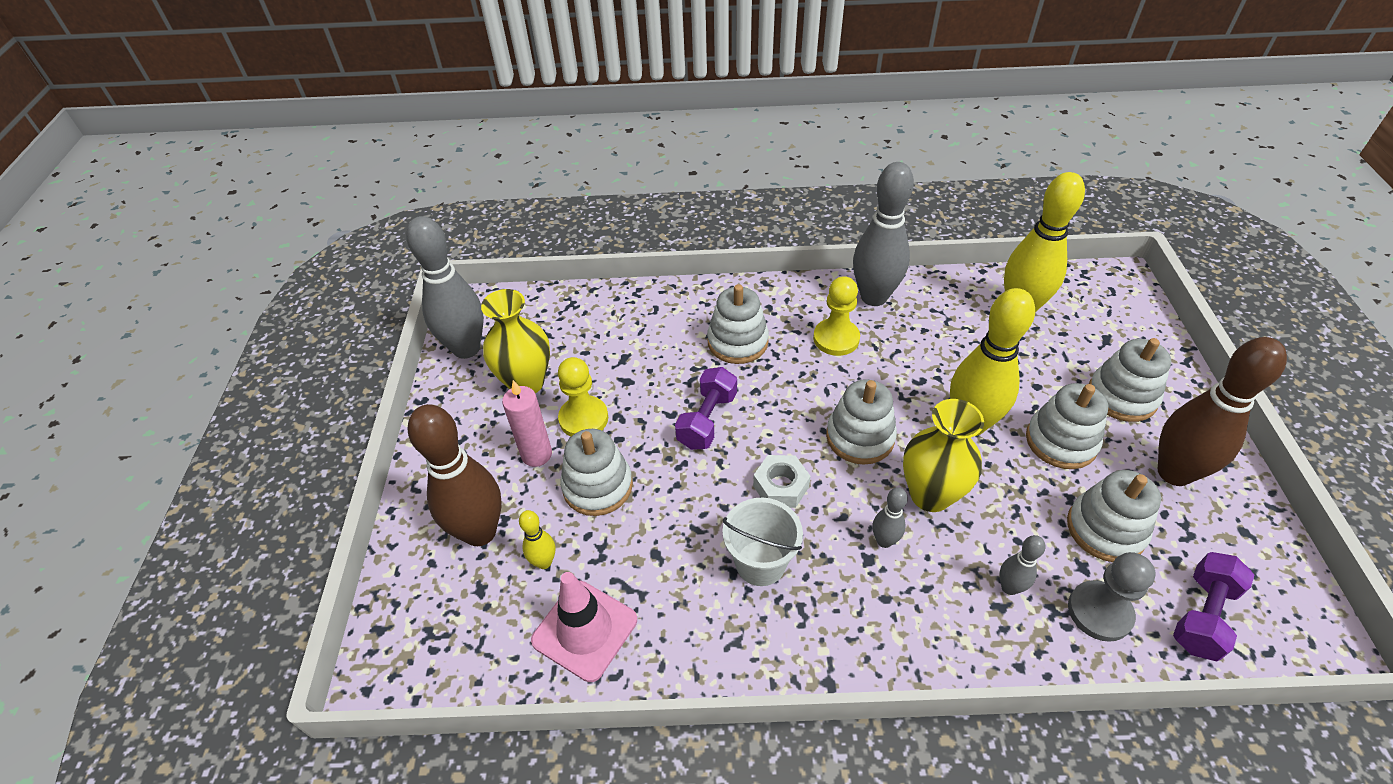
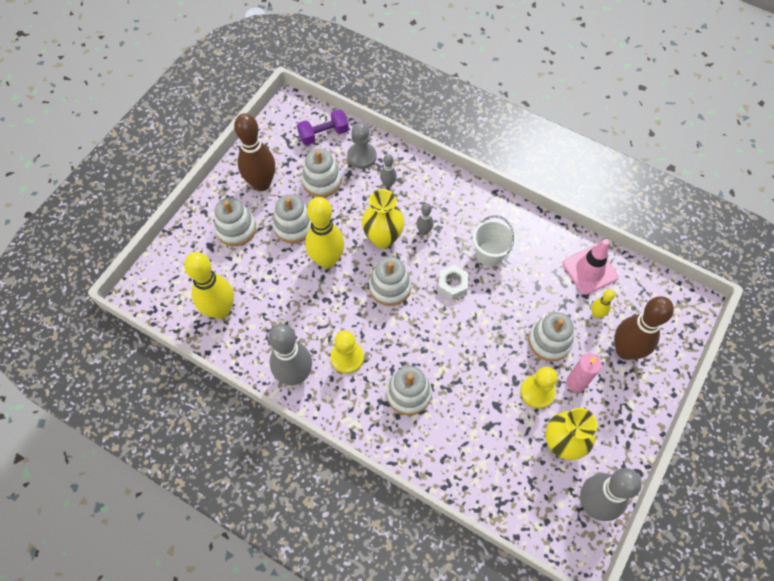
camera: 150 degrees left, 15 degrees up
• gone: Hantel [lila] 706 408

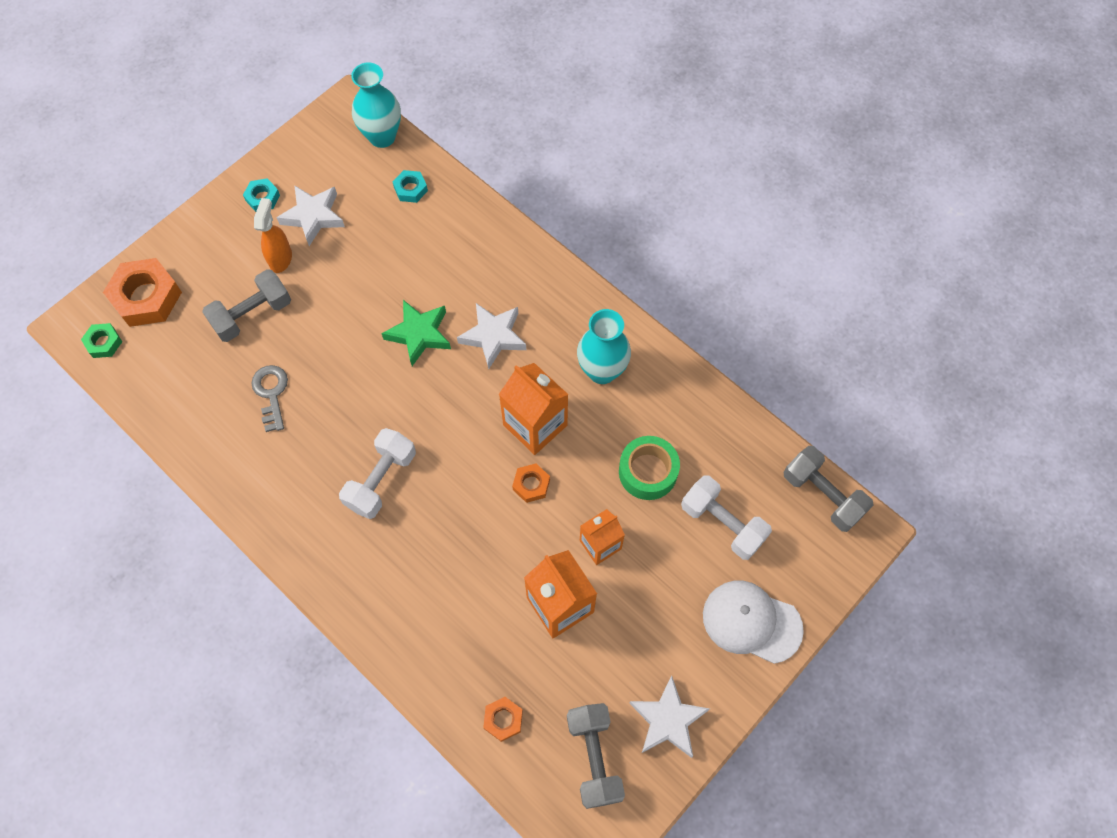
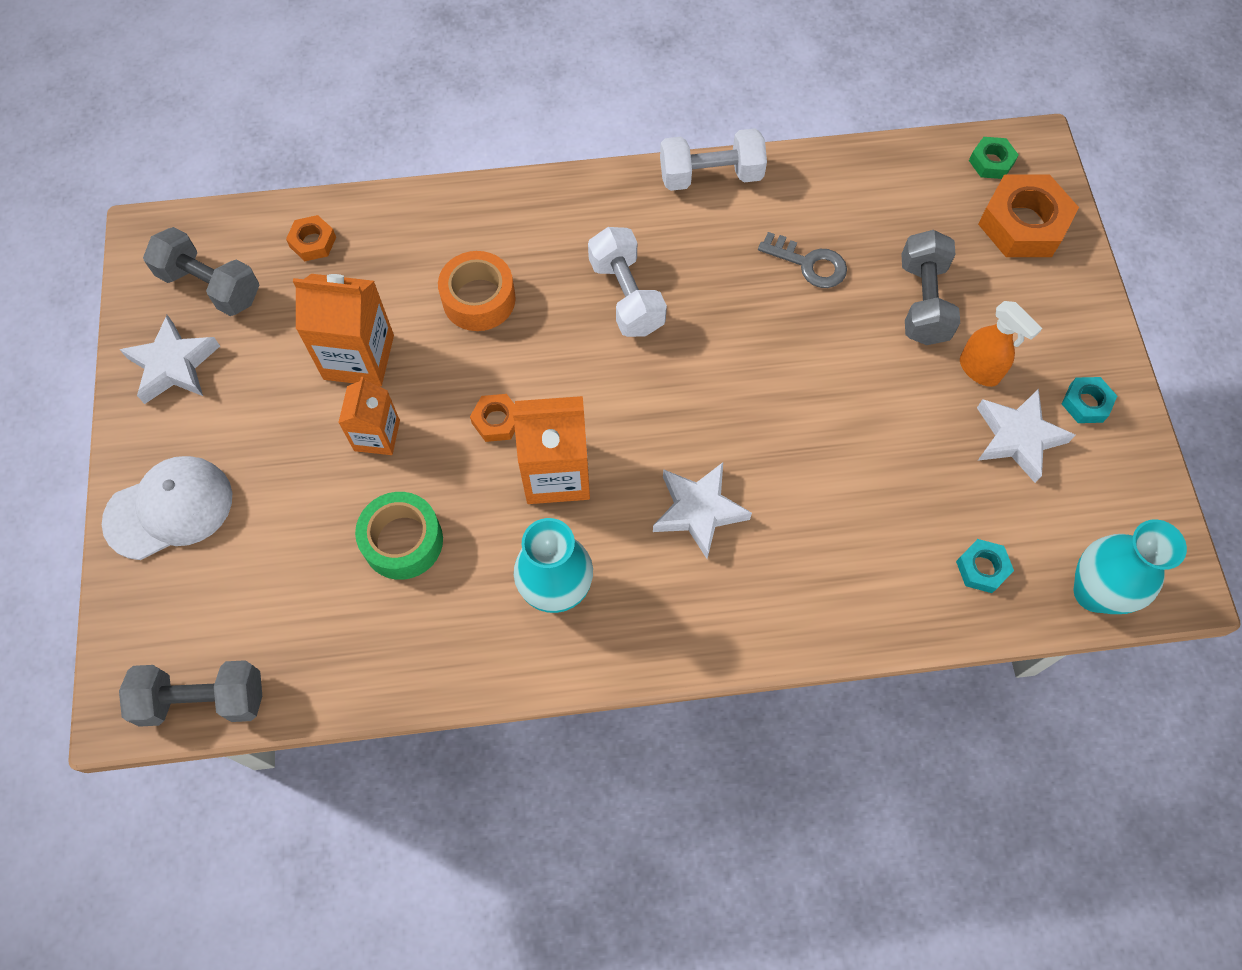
camera: 130 degrees right, 0 degrees up
• gone: Stern [grün] 416 333
• shifted: Hantel [weiß] 726 517 to 713 159
• new: Klebeband [orange] 477 291

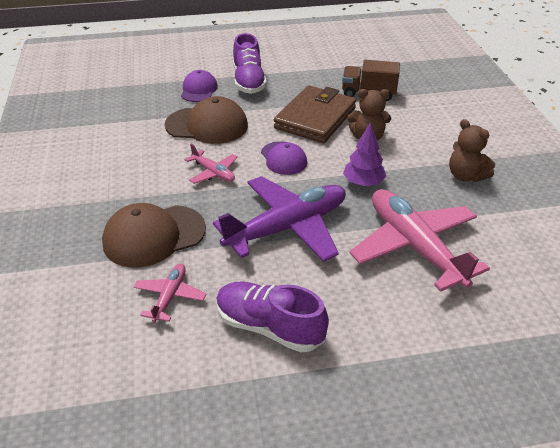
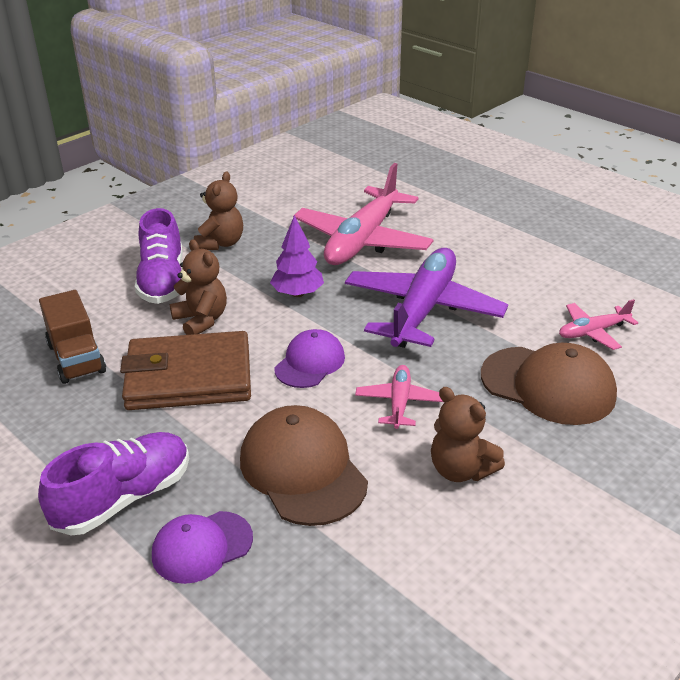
camera: 125 degrees left, 5 degrees down
• rotated: Flugzeug [lila] 279 219 = 426 298 90 degrees clockwise
• shifted: Schuh [lila] 272 317 to 159 256
• new: Teddybär [braun] 468 434

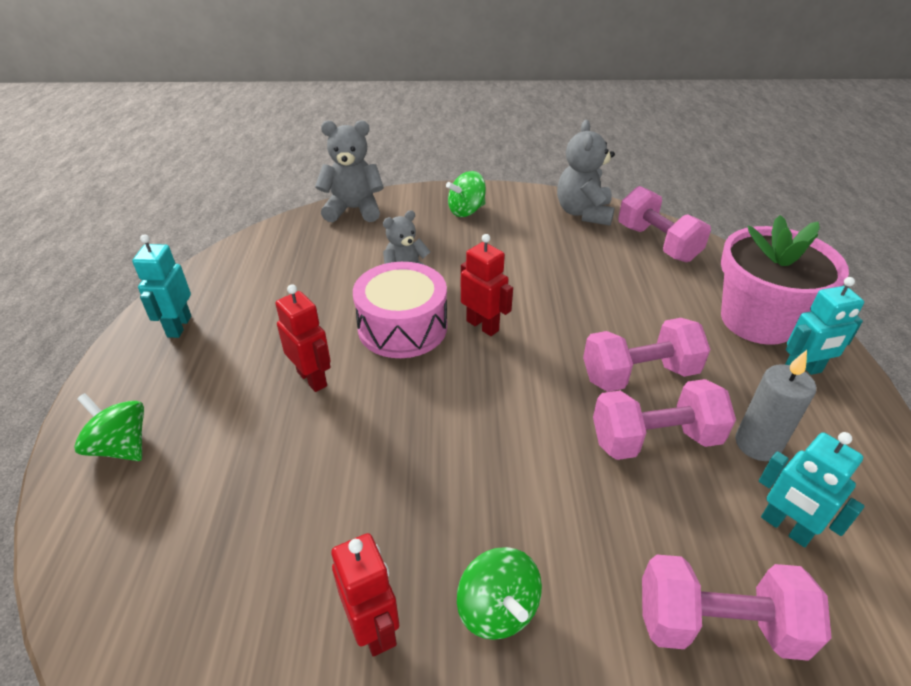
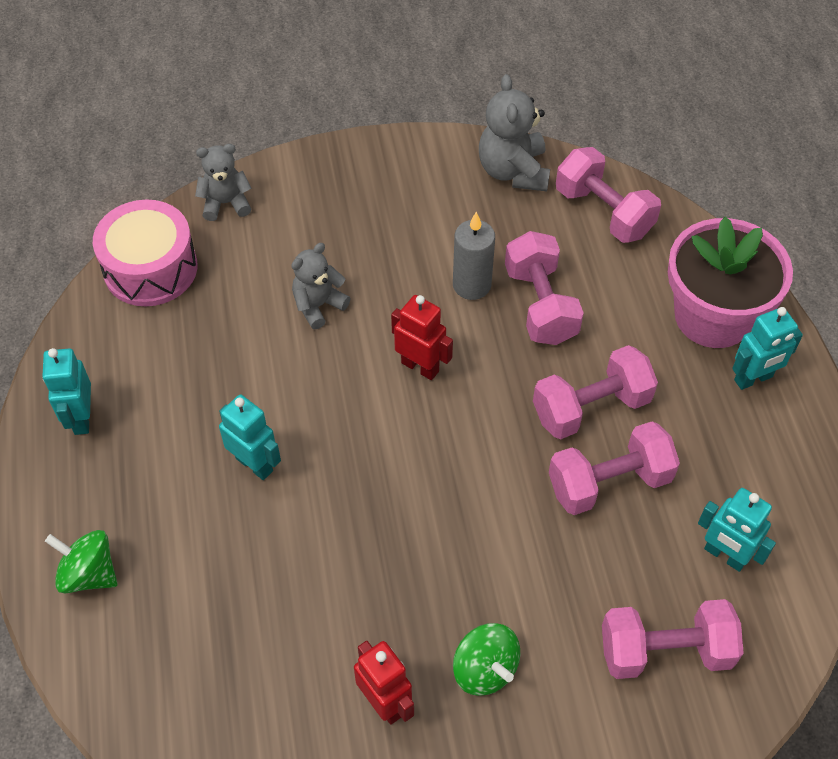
camera: 10 degrees left, 15 degrees up
• repainted: Roboter [rot] 303 338 to Roboter [türkis] 250 437
• scaled: Teddybär [grau] 349 171 = 223 182 x0.66
• shifted: Trommel [rosa] 400 310 to 145 252
• gone: Kreisel [grün] 466 194
• shifted: Kerze [grau] 775 405 to 474 256
• new: Hantel [rosa] 544 288

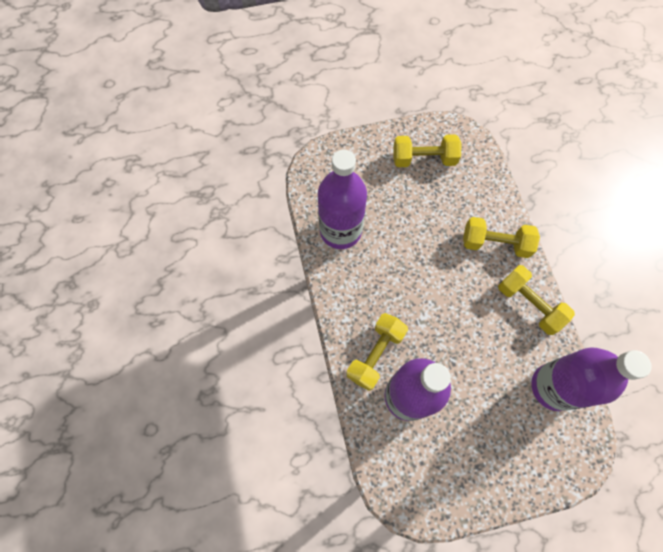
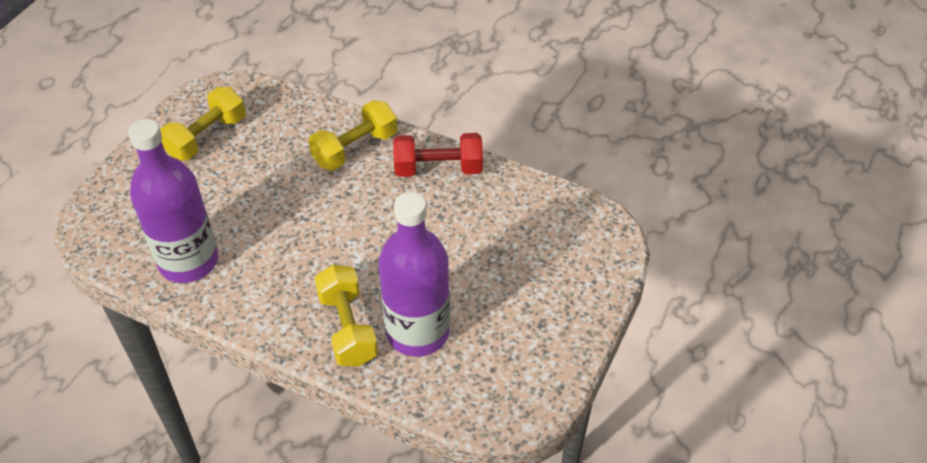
camera: 50 degrees left, 20 degrees down
• repainted: Hantel [gelb] 536 300 to Hantel [rot] 438 155
• gone: Flasche [lila] 591 379

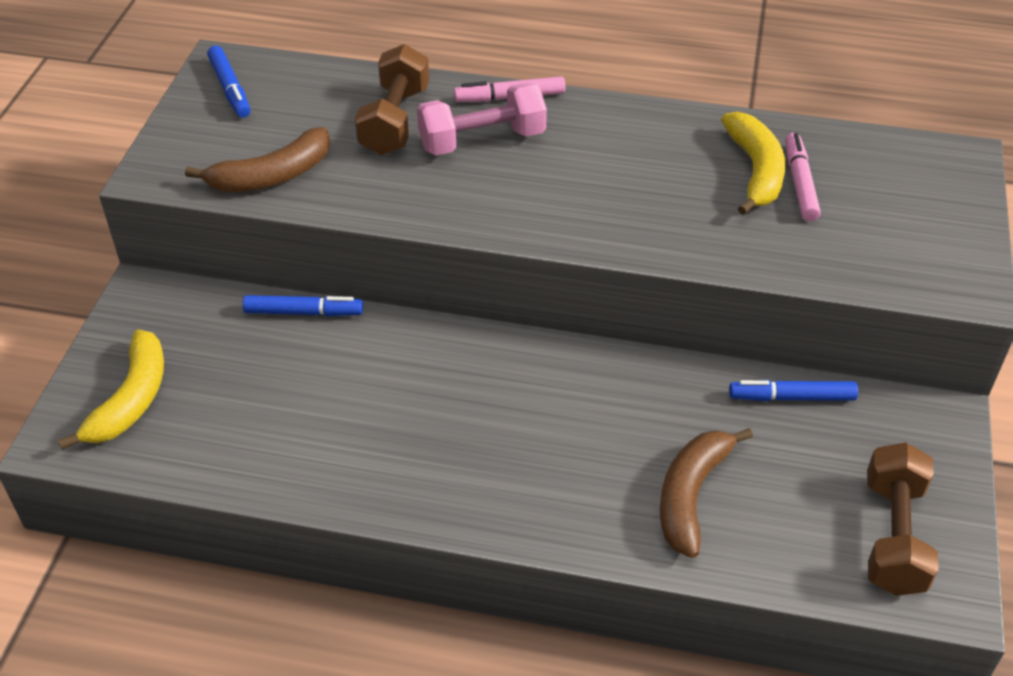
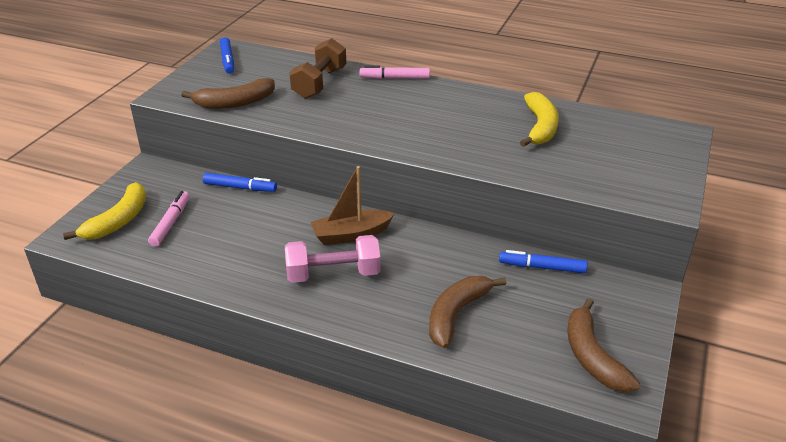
camera: 10 degrees right, 10 degrees down
• shifted: Hantel [rosa] 482 119 to 333 259
• shifted: Filzstift [rosa] 803 177 to 169 219
• swapped: Hantel [braun] 903 519 to Banane [braun] 603 345
• new: Boot [braun] 353 205

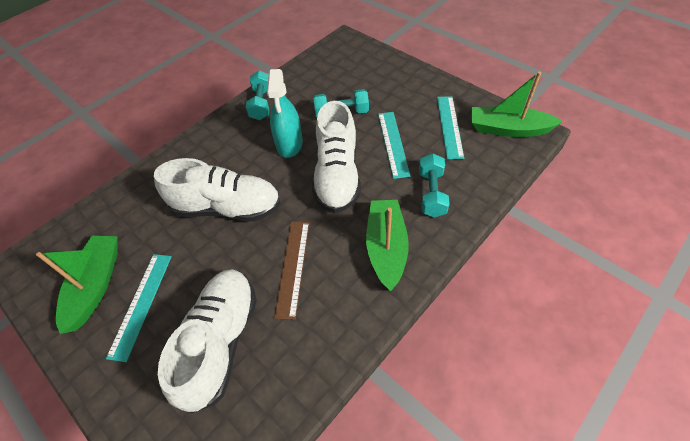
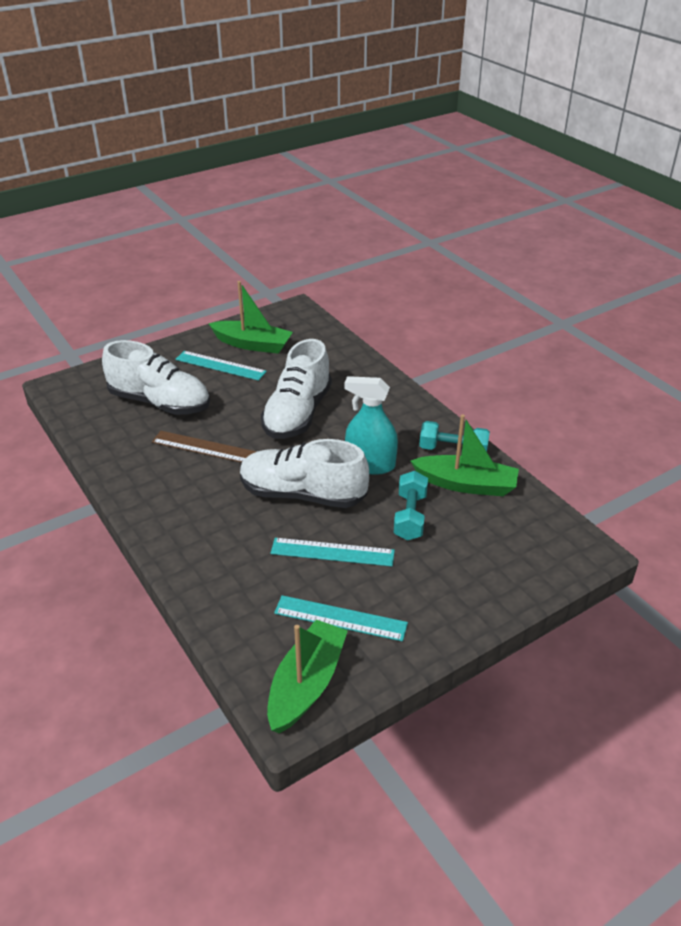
camera: 100 degrees right, 15 degrees down
• shifted: Boot [grün] 387 245 to 465 455
• gone: Hantel [türkis] 434 185

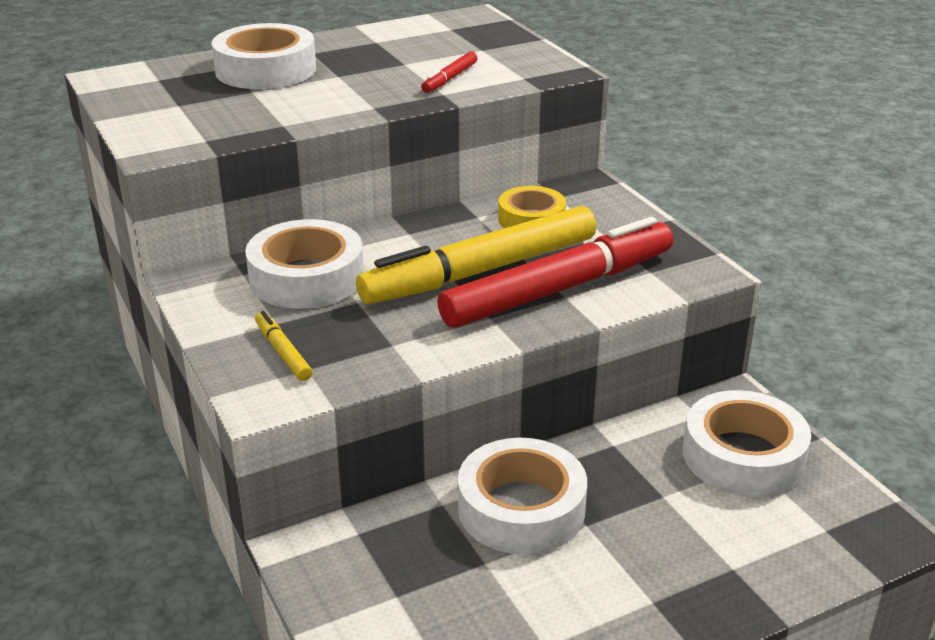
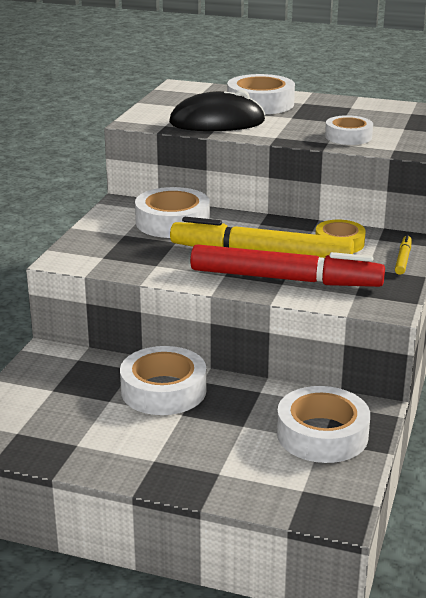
camera: 45 degrees right, 5 degrees down
• shifted: Filzstift [gelb] 283 346 to 403 255
• swapped: Filzstift [rot] 449 72 to Klebeband [weiß] 349 130
• new: Computermaus [schwarz] 217 110

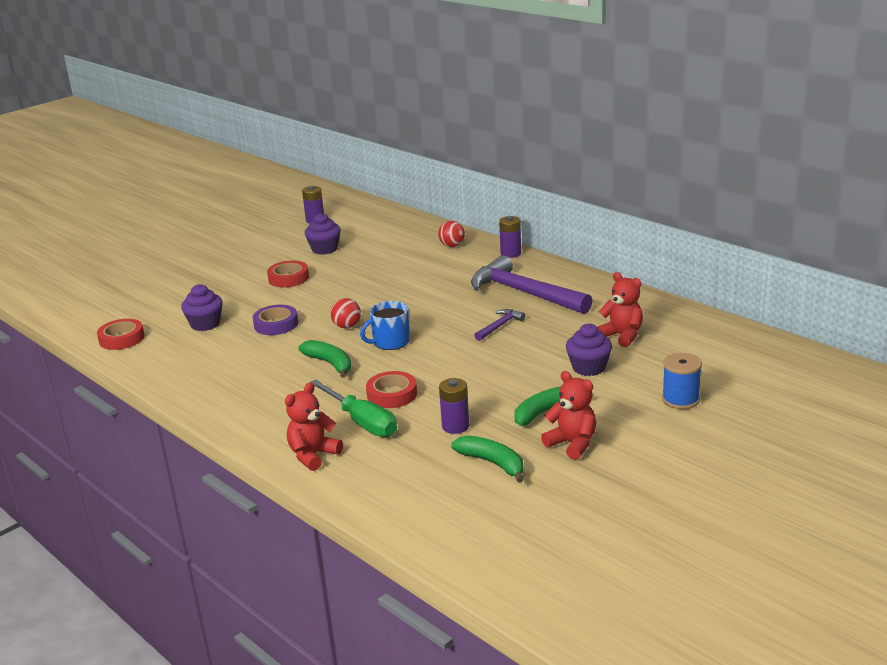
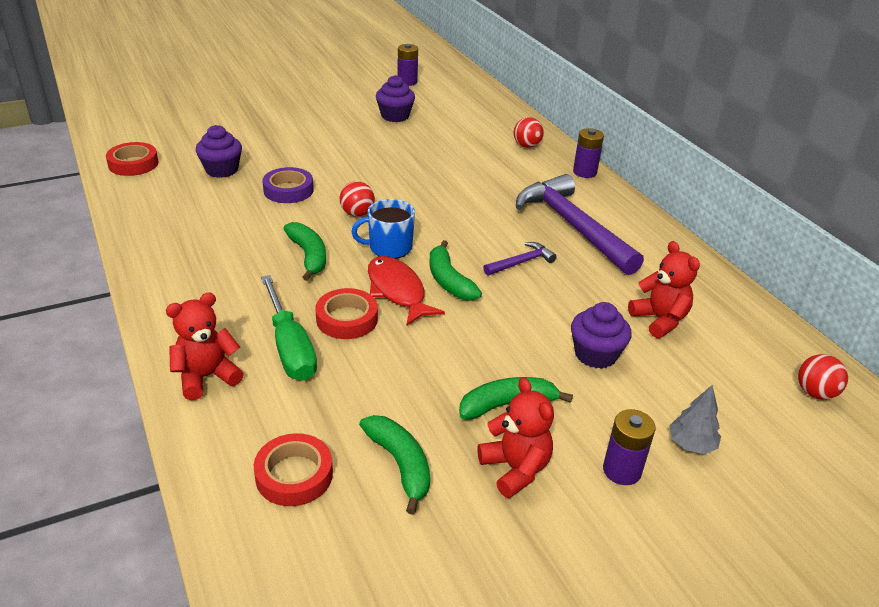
camera: 15 degrees right, 10 degrees up
• shifted: Klebeband [rot] 288 274 to 293 469
• shifted: Batterie [lila] 454 406 to 629 447
• swapped: Garnrolle [blau] 682 381 to Baum [grau] 695 419
• new: Fisch [rot] 406 290
• new: Banane [grün] 455 270
• new: Ball [rot] 823 377

